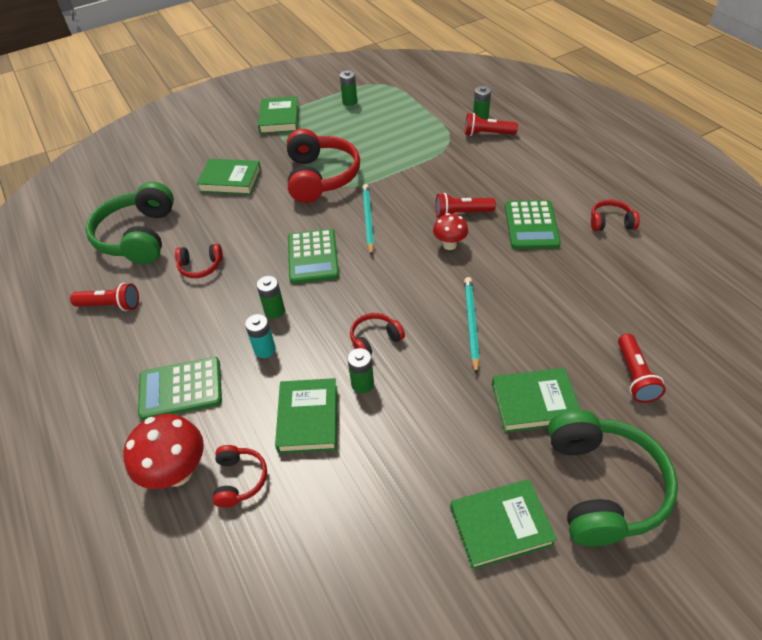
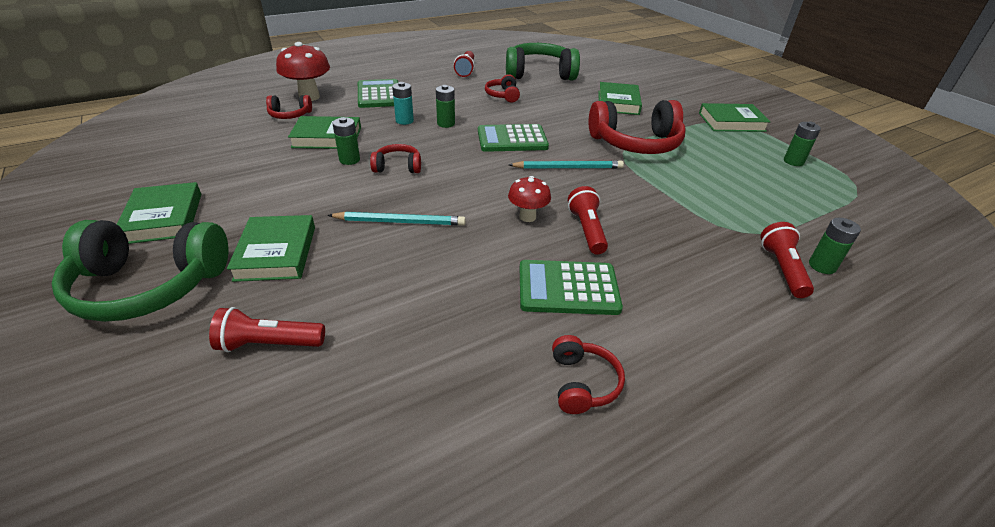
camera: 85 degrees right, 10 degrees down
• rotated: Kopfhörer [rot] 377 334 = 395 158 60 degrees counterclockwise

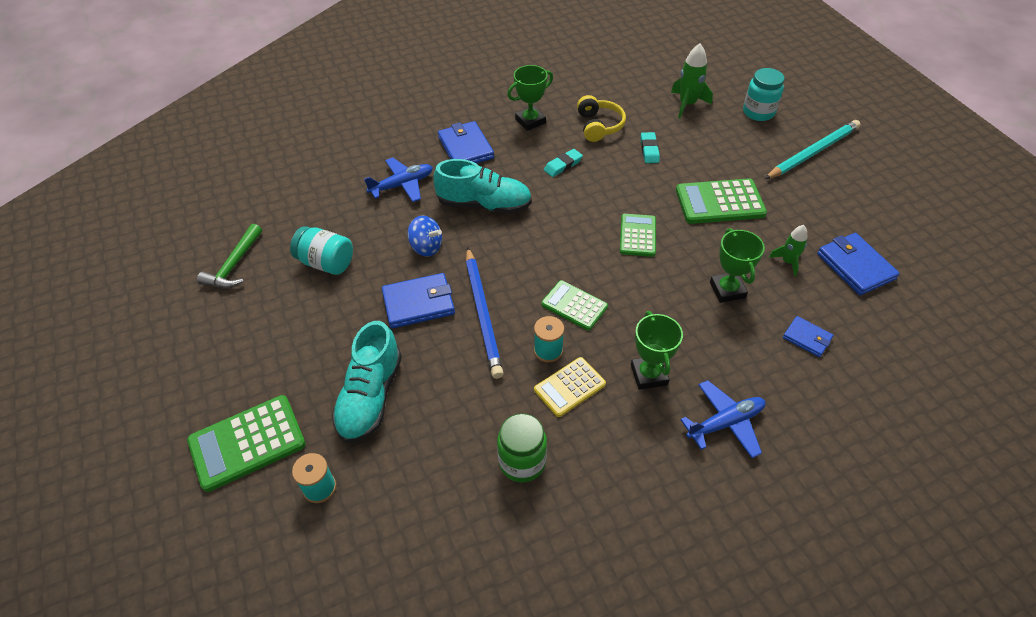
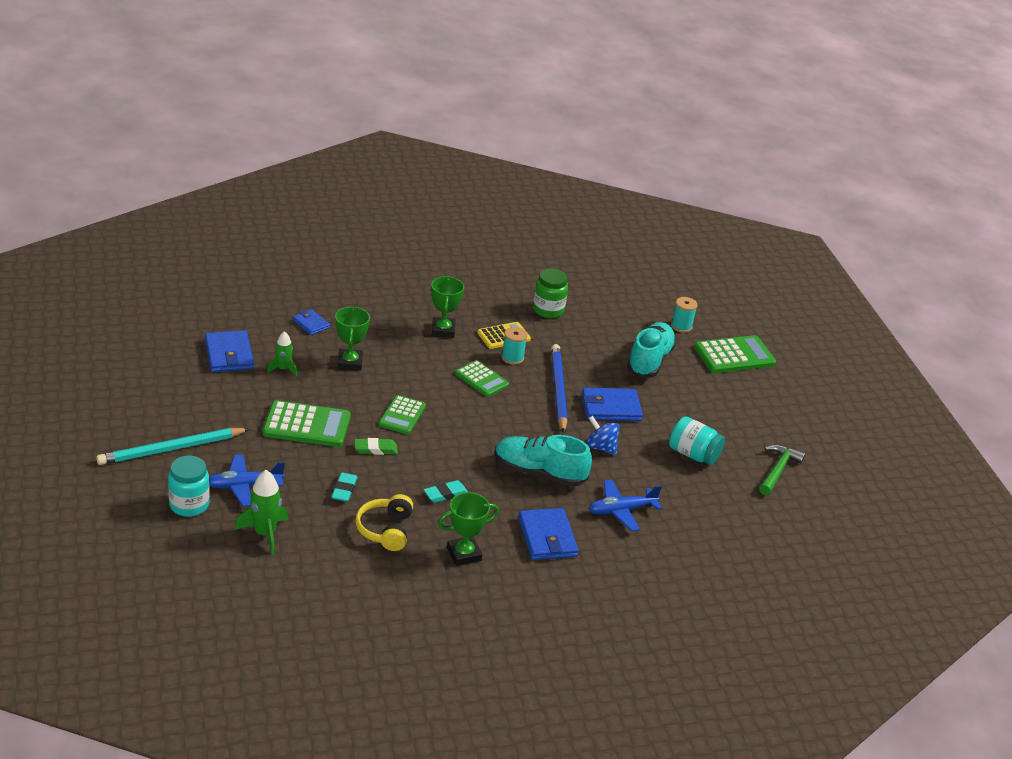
camera: 175 degrees left, 15 degrees down
• shifted: Flugzeug [blau] 723 419 to 247 480
• new: Radiergummi [grün] 376 446

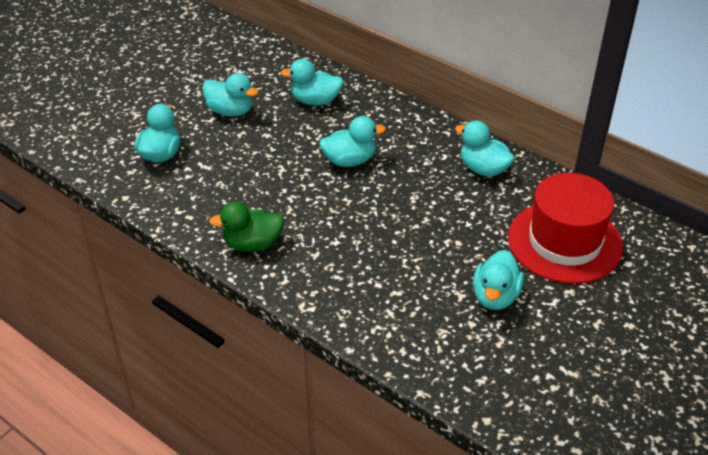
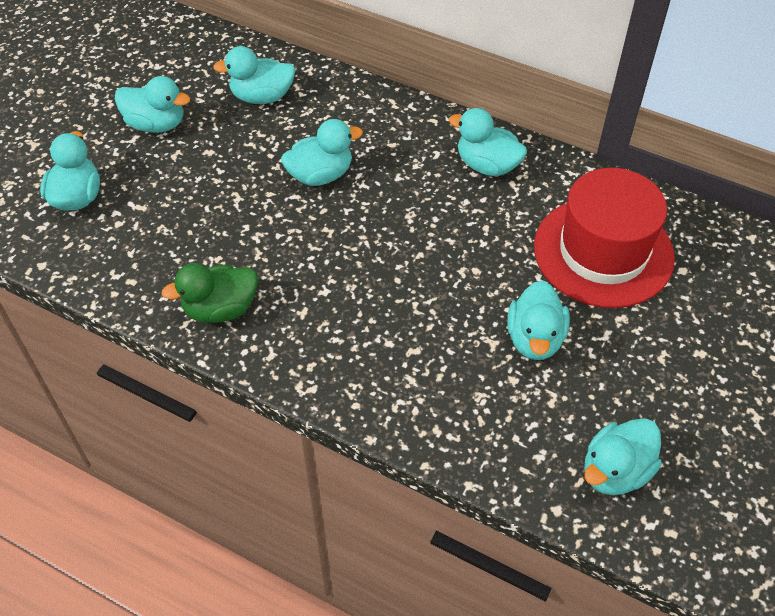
camera: 10 degrees left, 10 degrees up
• new: Ente [türkis] 623 456

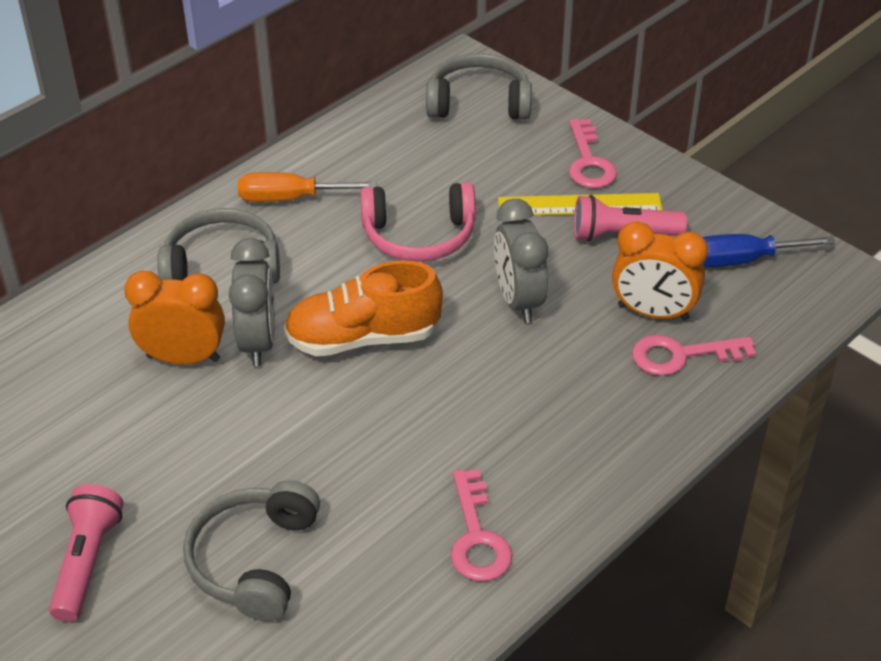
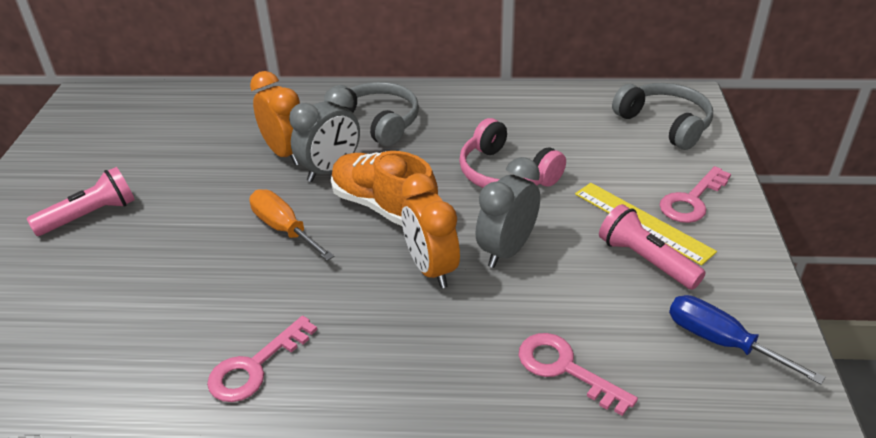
camera: 50 degrees right, 5 degrees down
• gone: Kopfhörer [grau] 251 550
• shifted: Schraubenzieher [orange] 307 187 to 291 225
• shifted: Wecker [orange] 660 271 to 430 230

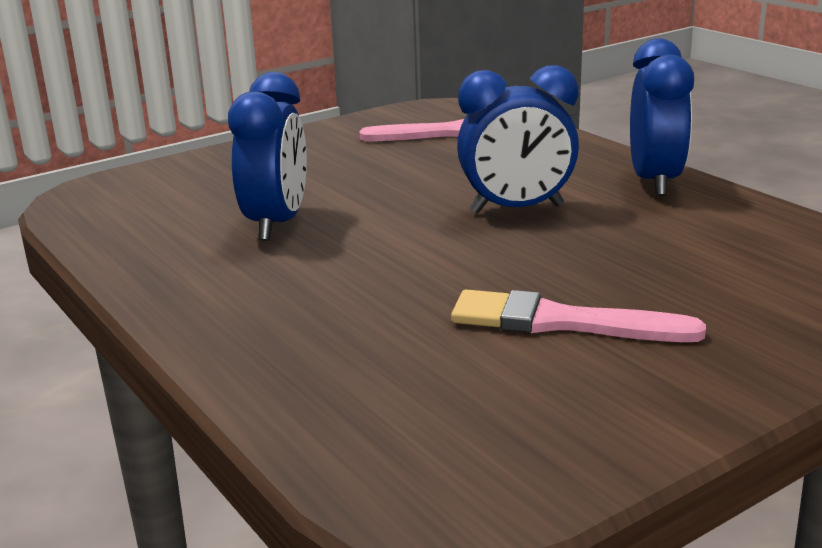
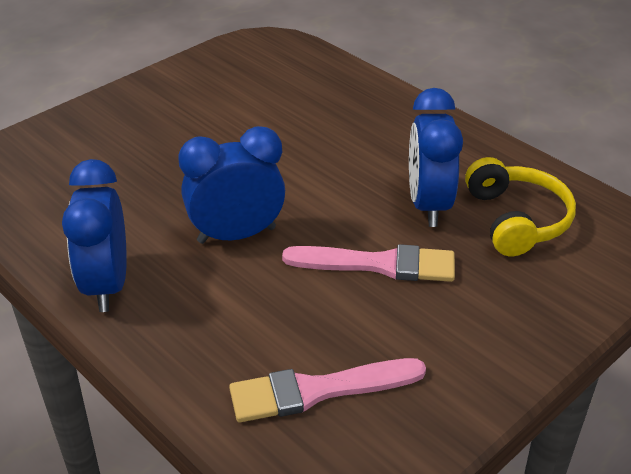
camera: 170 degrees right, 15 degrees up
• shifted: Pinsel [rosa] 578 315 to 368 263
• new: Kopfhörer [gelb] 520 206

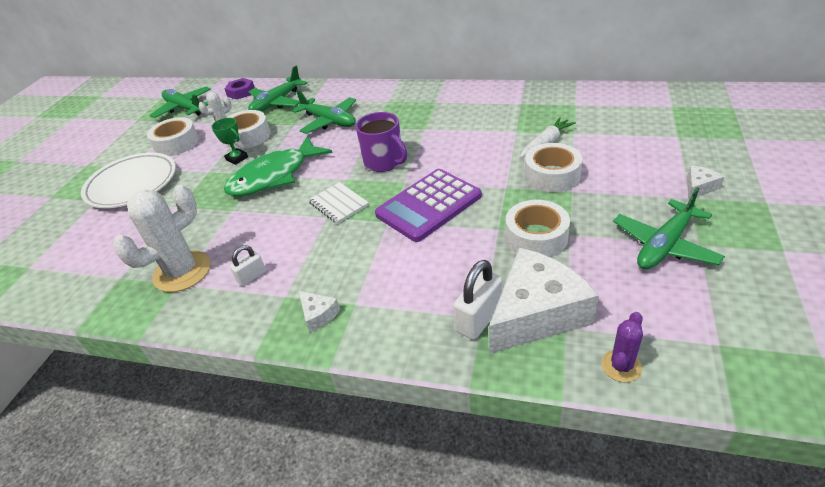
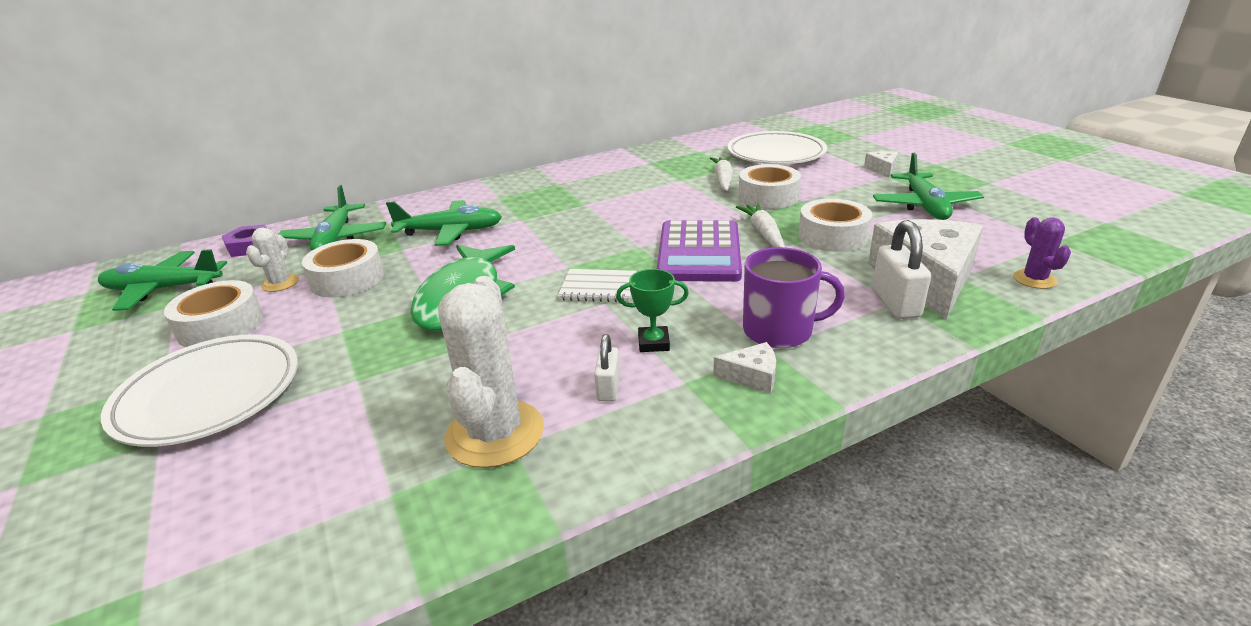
camera: 45 degrees left, 10 degrees down
• shifted: Pokal [grün] 230 141 to 652 310
• shifted: Tasse [lila] 381 142 to 794 297
• new: Teller [weiß] 777 147
• new: Karotte [weiß] 760 225

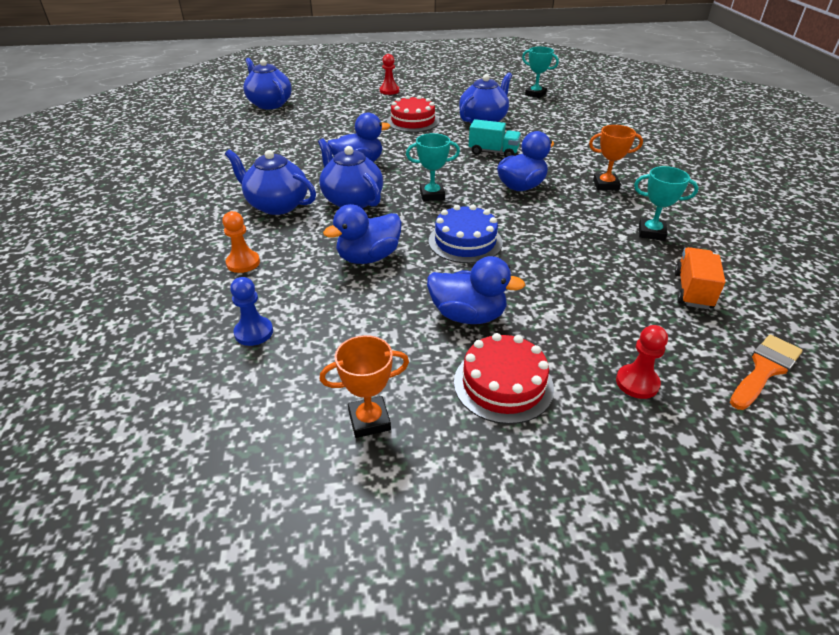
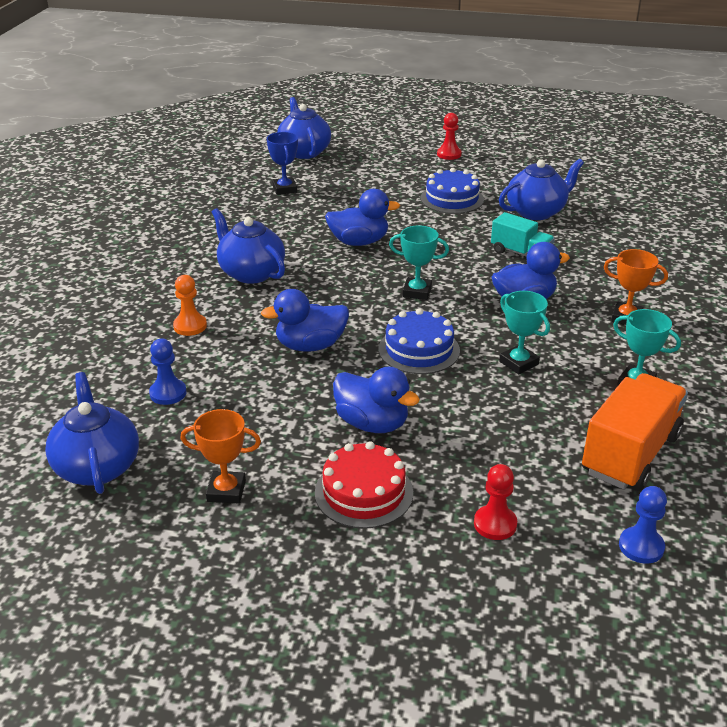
camera: 20 degrees right, 5 degrees down
• shifted: Teekanne [blau] 350 173 to 92 433
• repainted: Kuchen [rot] 413 113 to Kuchen [blau] 452 191
• shifted: Pokal [türkis] 540 72 to 524 332
• scaled: Lastwagen [orange] 700 278 = 635 432 x1.66
• swapped: Pinsel [orange] 766 372 to Bauer [blau] 643 525
• new: Pokal [blau] 282 163

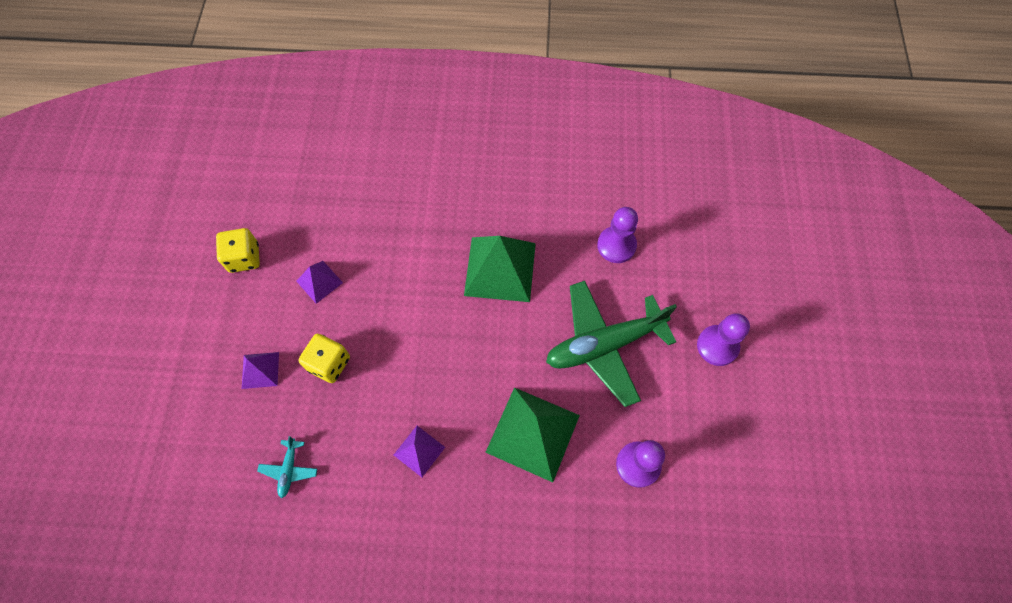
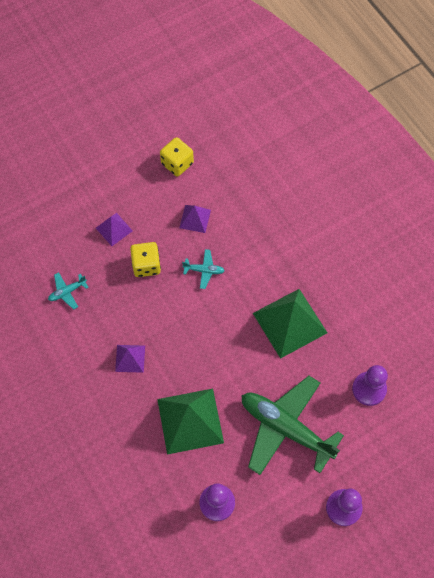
camera: 55 degrees right, 0 degrees up
• new: Flugzeug [türkis] 203 269

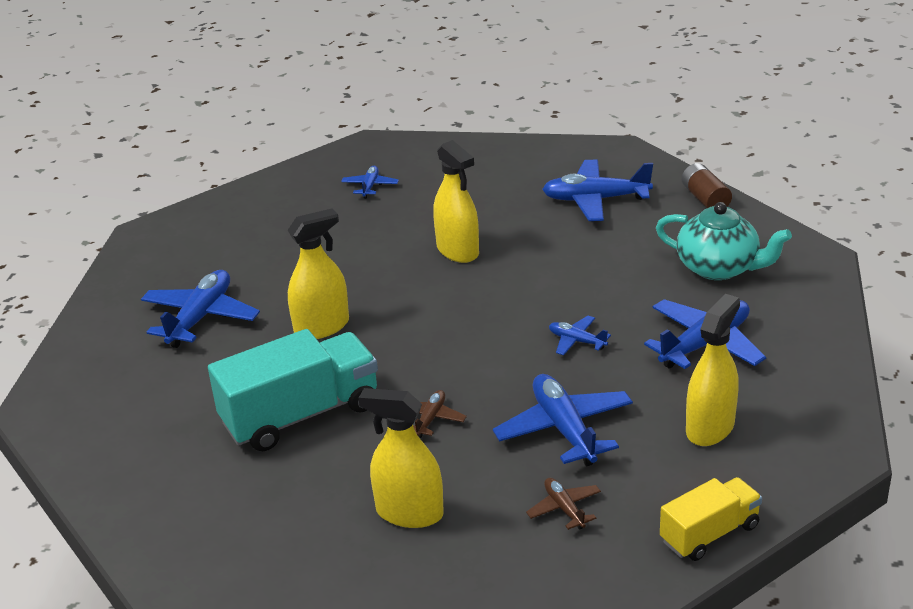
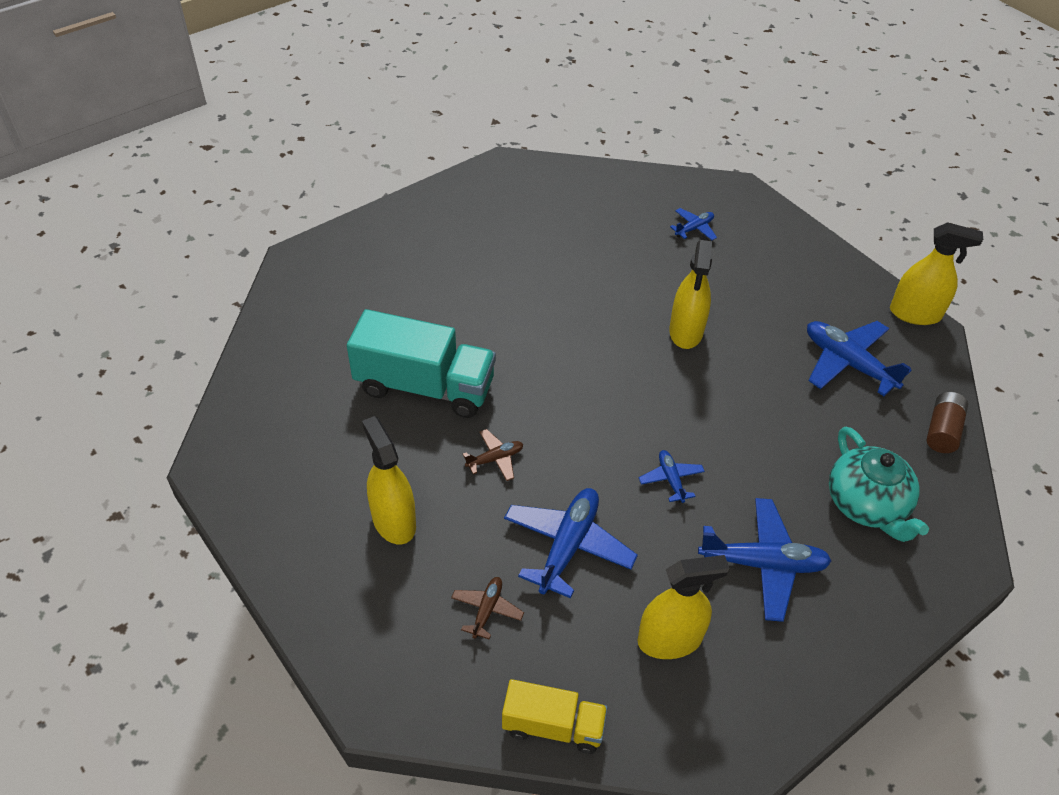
camera: 40 degrees right, 15 degrees up
• gone: Flugzeug [blau] 200 309
• shifted: Sprühflasche [gelb] 318 273 to 936 273

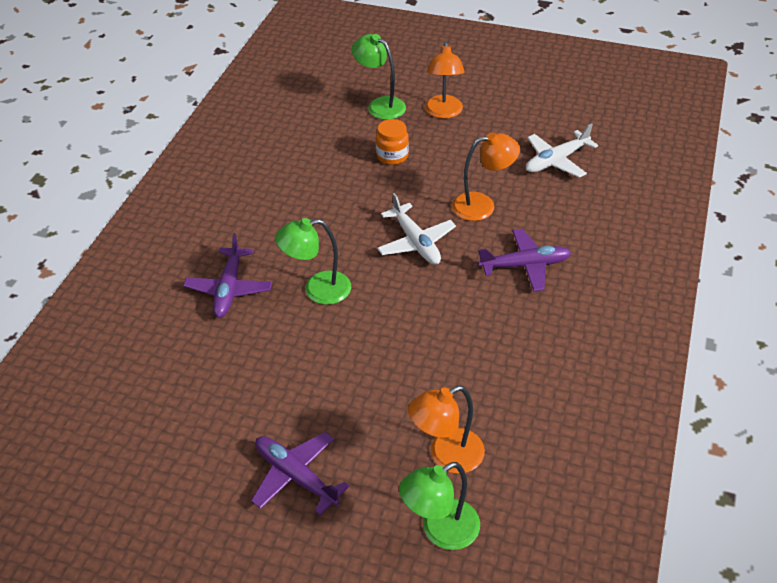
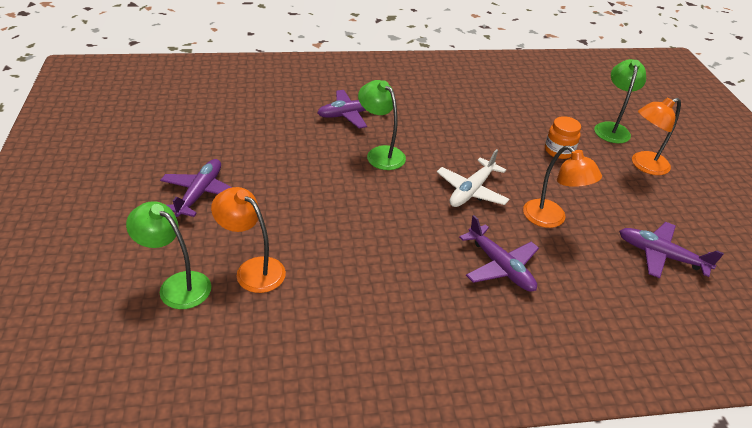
camera: 60 degrees right, 5 degrees down
• repainted: Flugzeug [weiß] 562 150 to Flugzeug [lila] 671 250

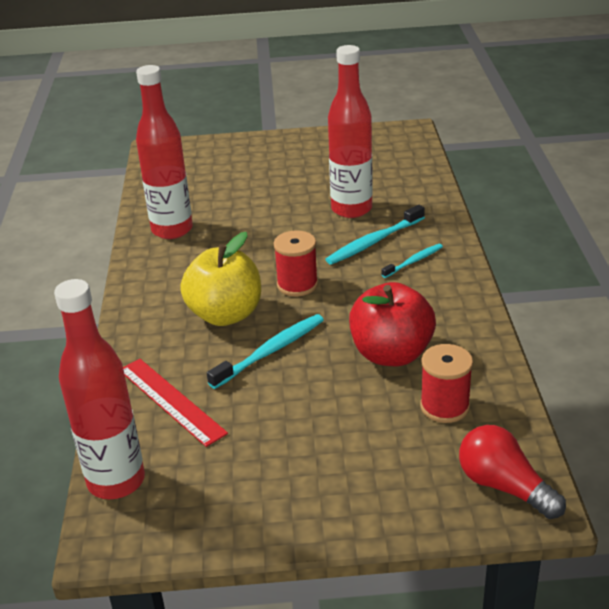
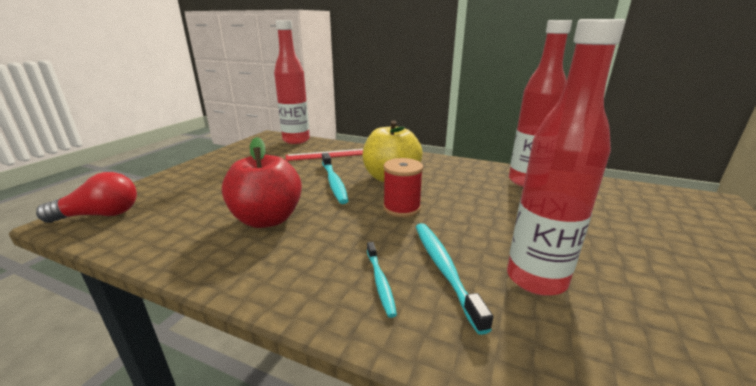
camera: 115 degrees right, 10 degrees down
• gone: Garnrolle [rot] 446 383

